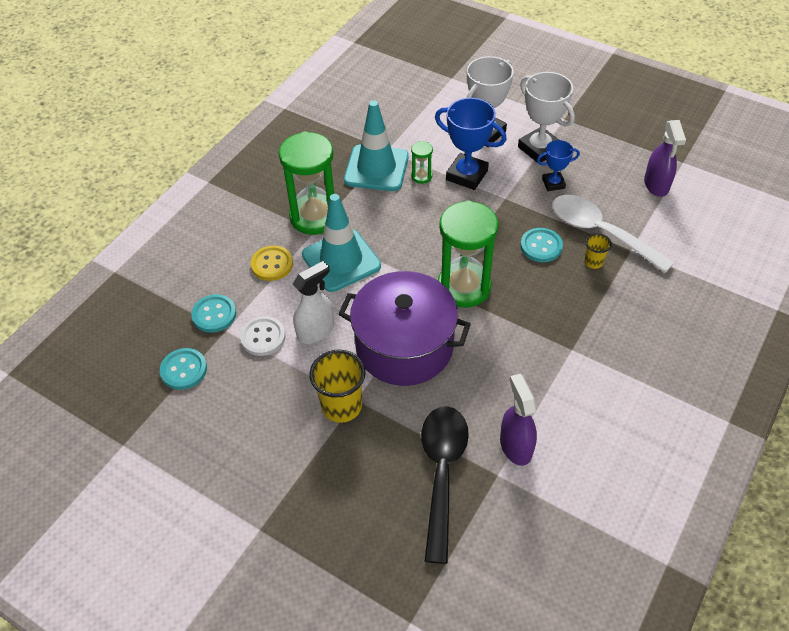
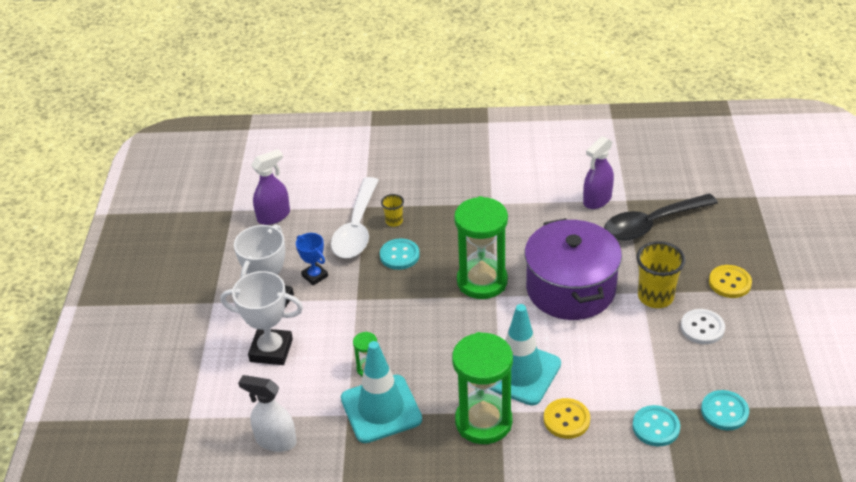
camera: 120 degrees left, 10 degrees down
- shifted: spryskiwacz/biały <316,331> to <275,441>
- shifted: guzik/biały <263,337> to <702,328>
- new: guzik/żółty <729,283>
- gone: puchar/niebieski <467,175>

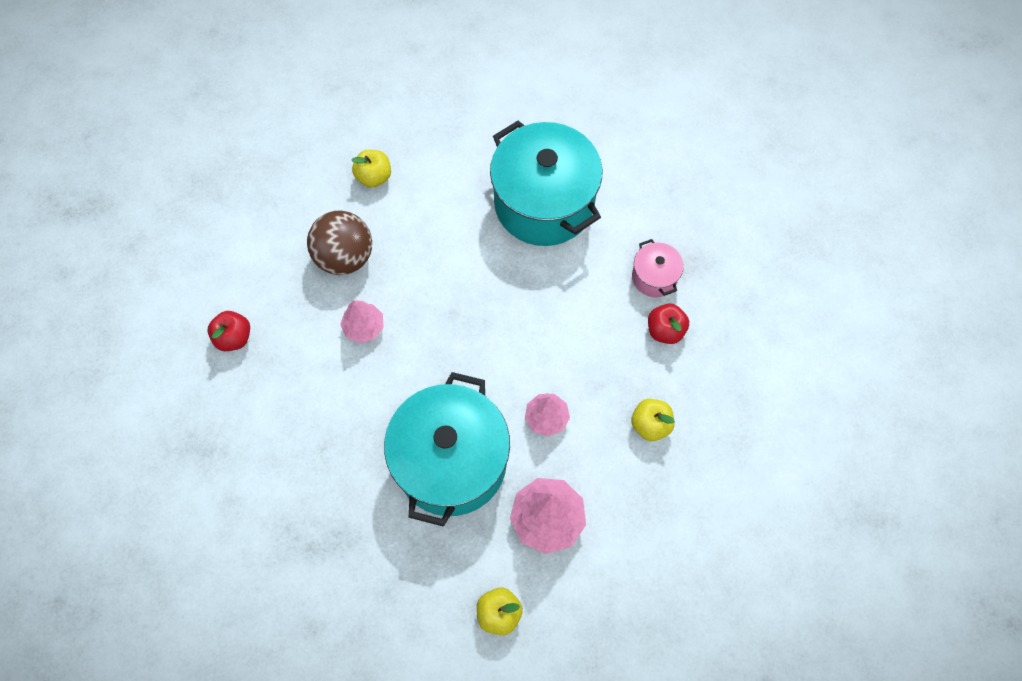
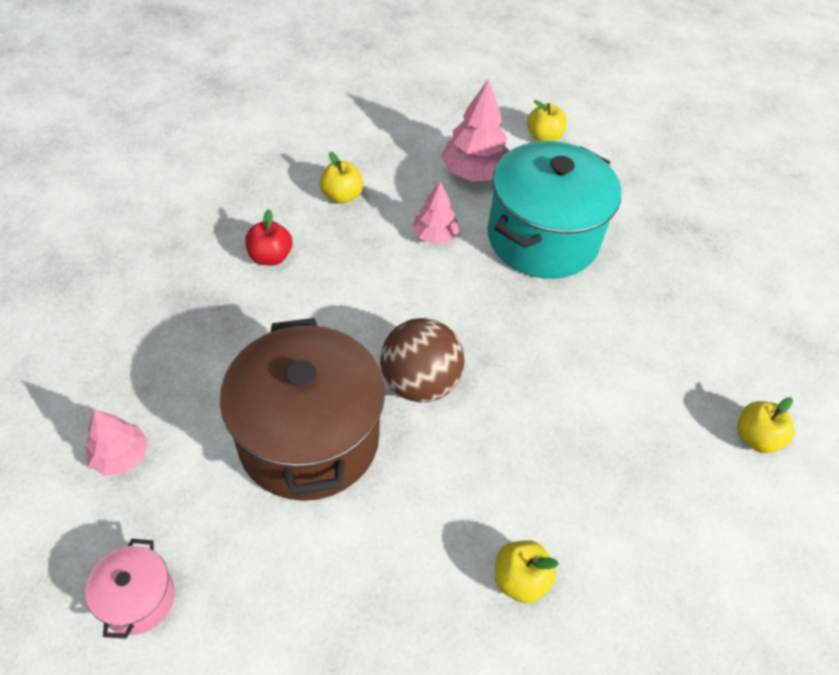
camera: 160 degrees left, 15 degrees down
- shifted: drzewko/różowy <364,327> to <121,456>
- shifted: garnek/różowy <654,277> to <138,599>
- repainted: garnek/turkusowy <544,203> to garnek/brązowy <309,438>
- shifted: piłka/brązowy <345,257> to <419,383>
- repainted: jabłko/czerwony <234,337> to jabłko/żółty <755,438>

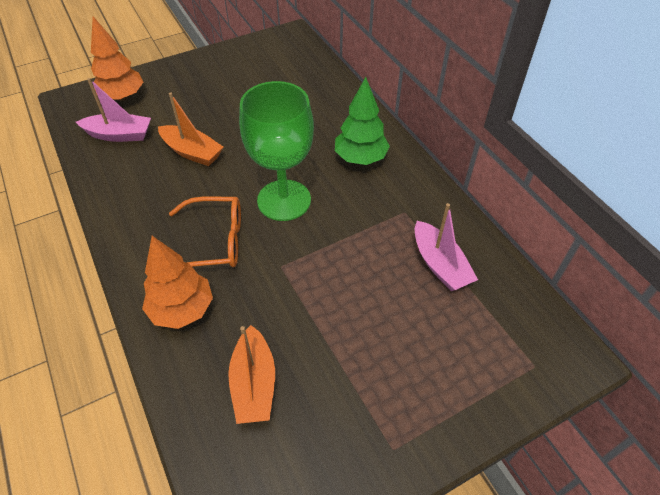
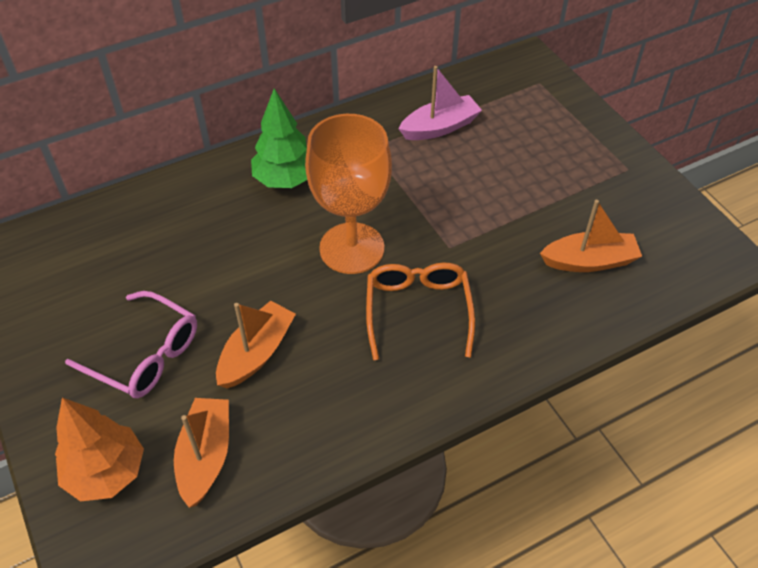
camera: 90 degrees left, 0 degrees up
- new: okulary/różowy <145,355>
- repainted: łódka/różowy <119,135> to łódka/pomarańczowy <205,456>
- repainted: kielich/zielony <284,200> to kielich/pomarańczowy <352,248>
- gone: drzewko/pomarańczowy <182,310>

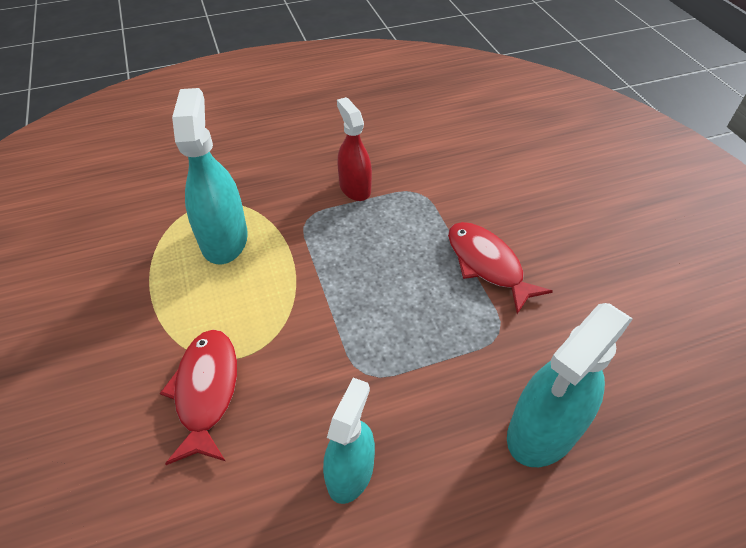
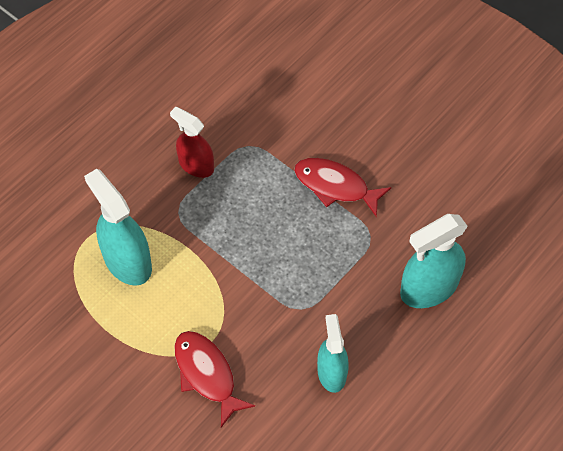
camera: 30 degrees left, 10 degrees up
- rotated: spryskiwacz/turkusowy <543,430> = <429,288> 45 degrees clockwise

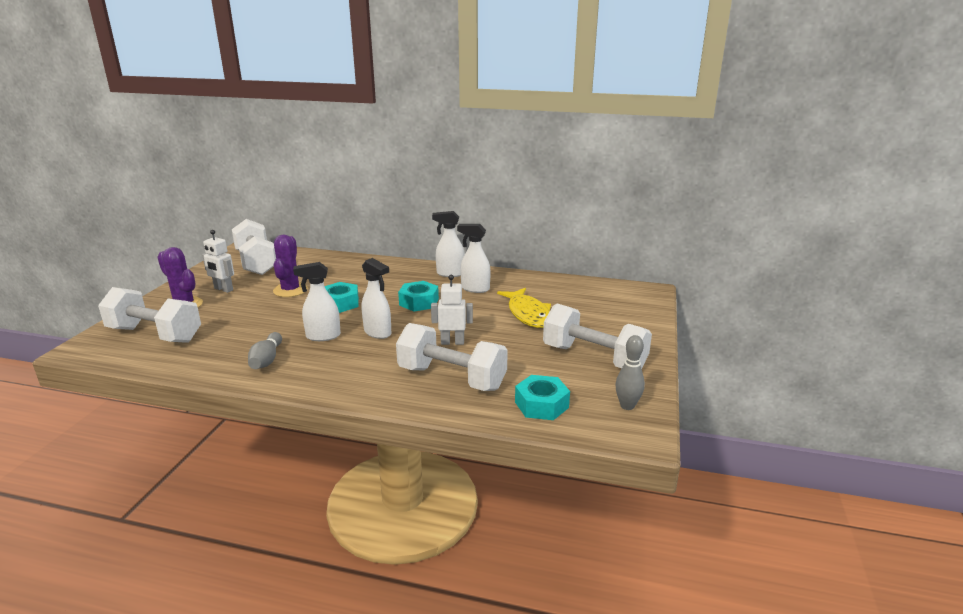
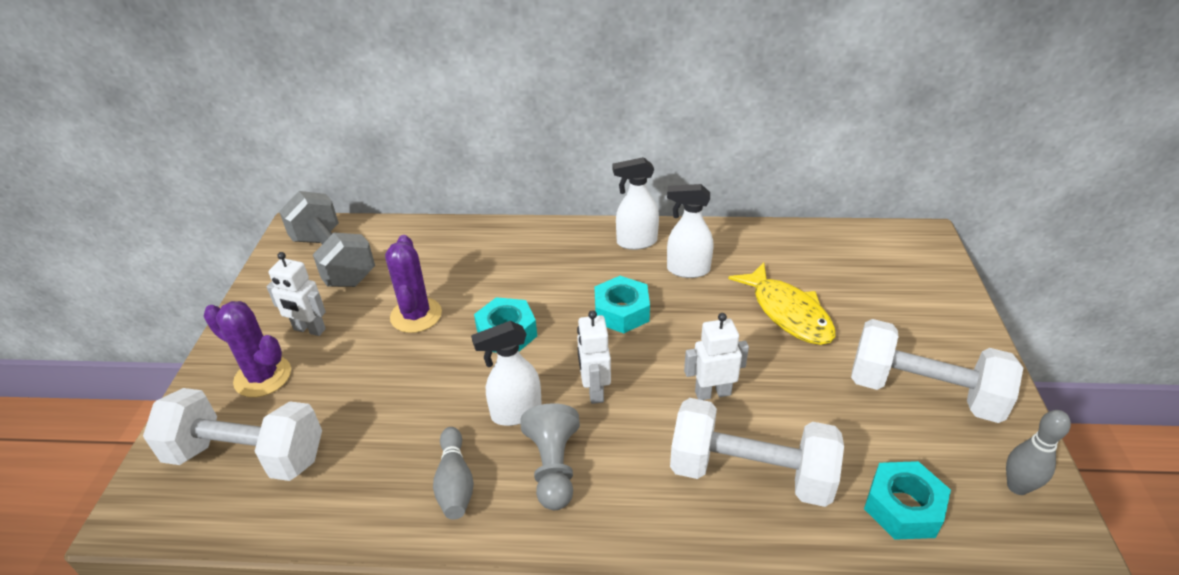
camera: 10 degrees left, 15 degrees up
- repainted: hantel/biały <256,263> to hantel/szary <333,260>
- new: pionek/szary <553,467>
- swapped: spryskiwacz/biały <378,333> to robot/biały <594,390>

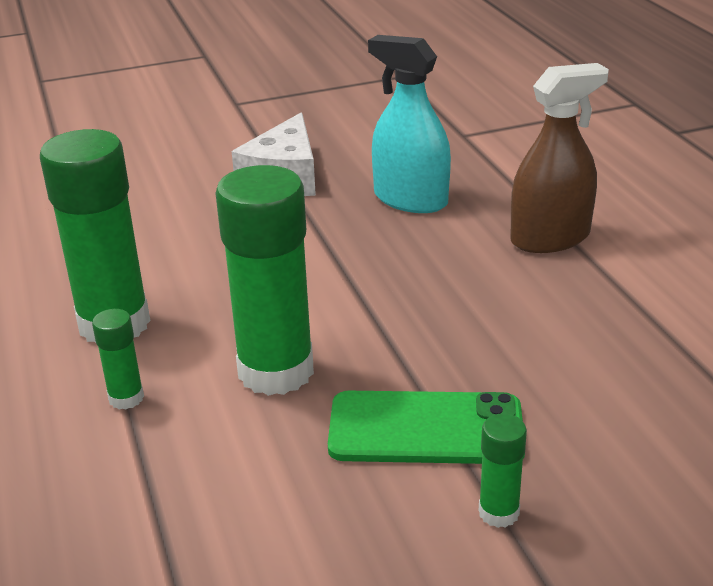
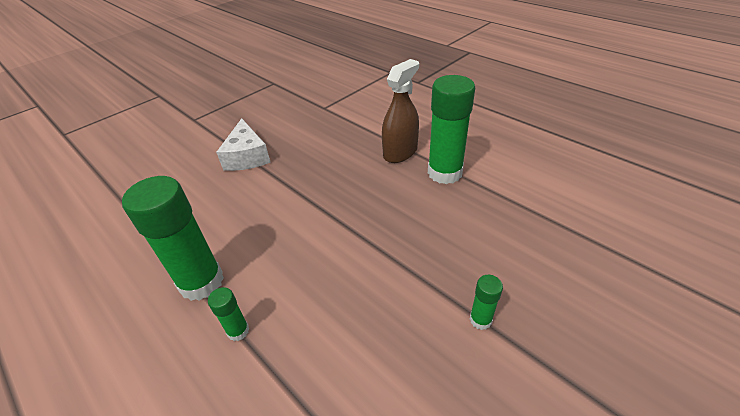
camera: 25 degrees left, 10 degrees up
- shifted: klej w sztyfcie/zielony <276,371> to <444,173>
- gone: telefon/zielony <426,429>
- gone: spryskiwacz/turkusowy <410,199>

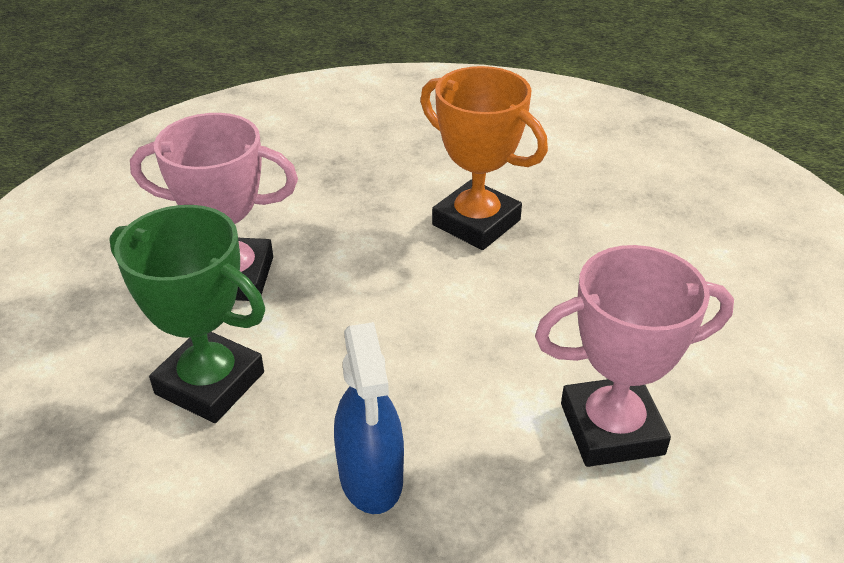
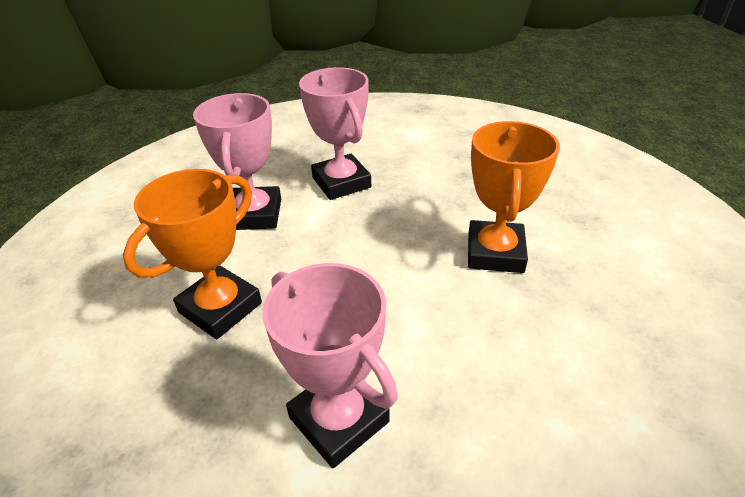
camera: 60 degrees right, 0 degrees up
- swapped: spryskiwacz/niebieski <371,477> to puchar/pomarańczowy <220,308>
- repainted: puchar/zielony <210,383> to puchar/różowy <255,214>

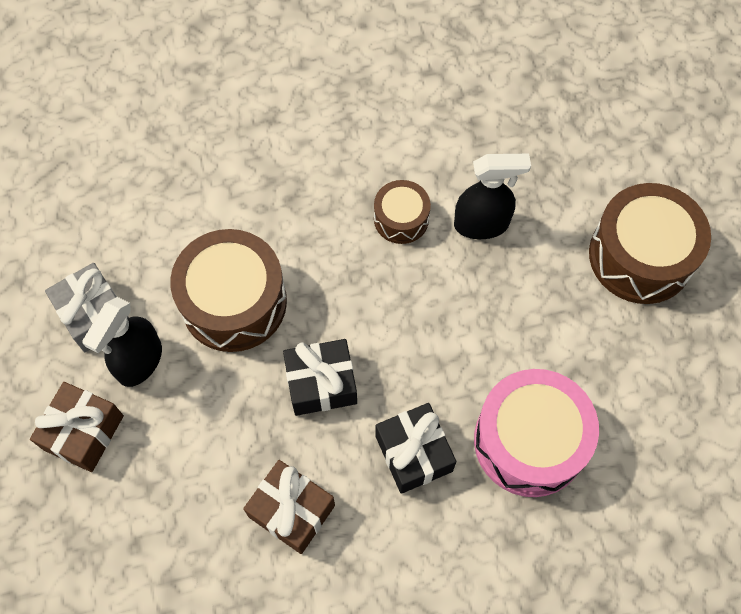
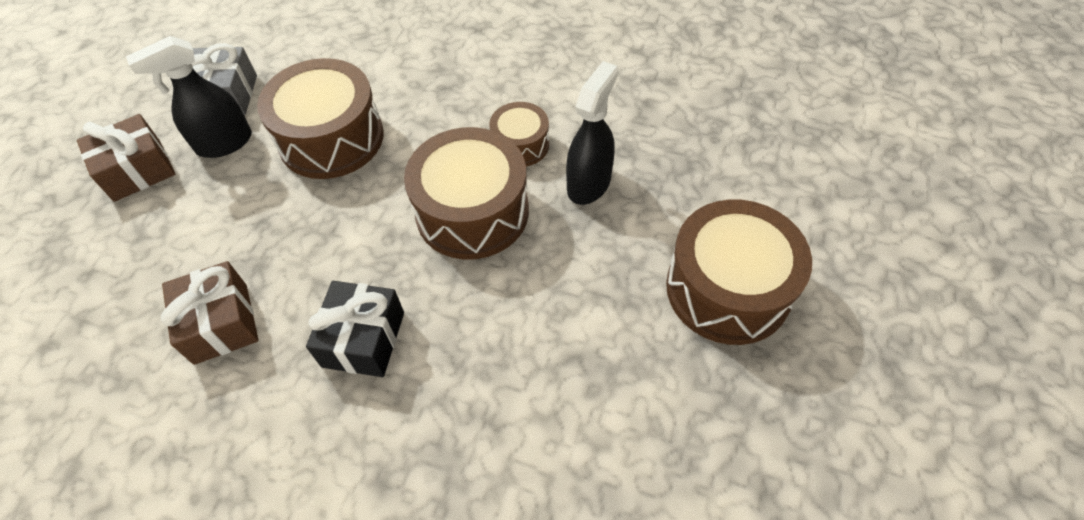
camera: 35 degrees right, 10 degrees down
- new: bęben/brązowy <472,212>
- rotated: spryskiwacz/czarny <482,224> = <589,183> 90 degrees counterclockwise
- gone: prezent/czarny <321,384>
- gone: bęben/różowy <529,441>

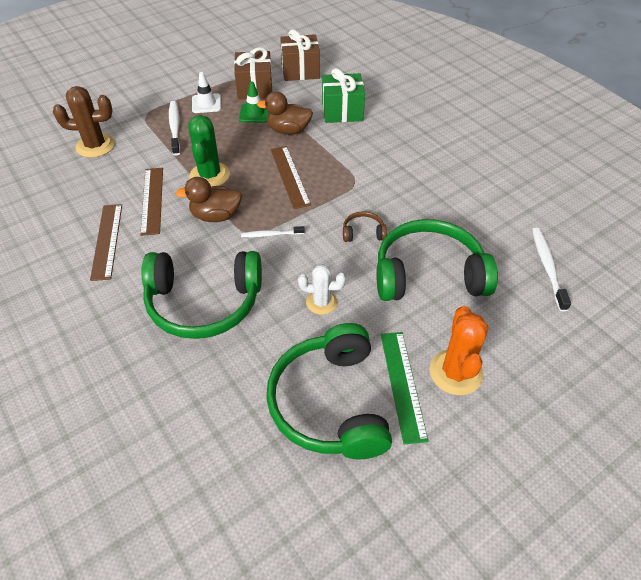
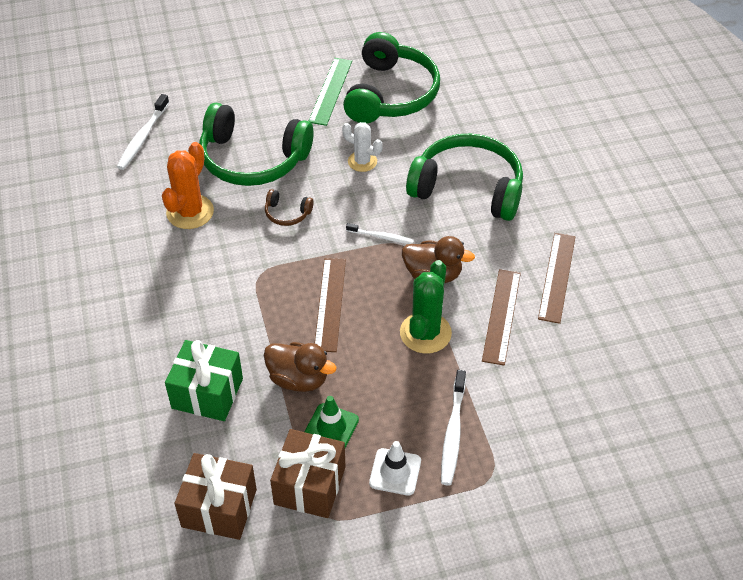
camera: 160 degrees left, 0 degrees up
- shifted: kaktus/pomarańczowy <455,372> to <190,212>
- gone: kaktus/brązowy <95,146>

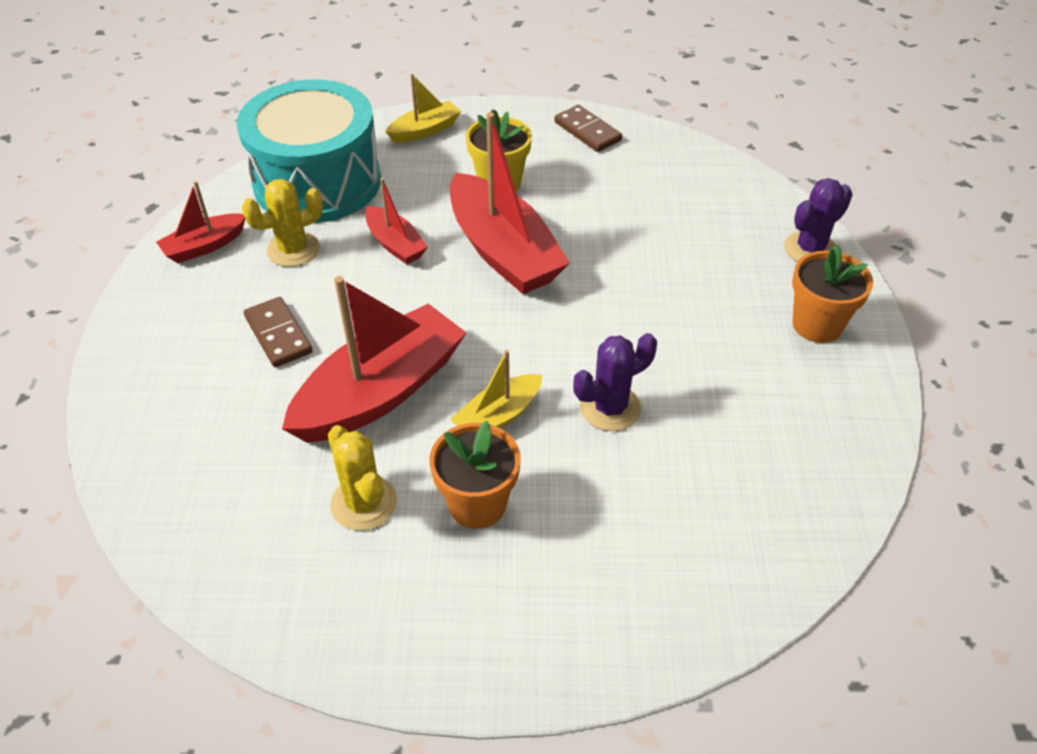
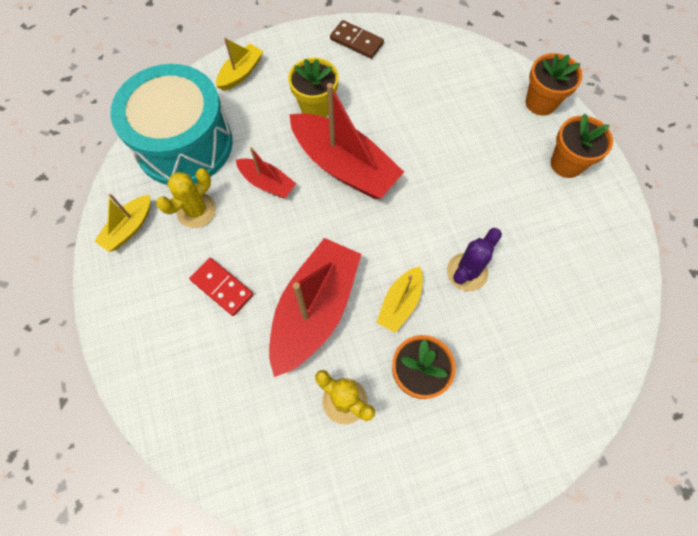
camera: 20 degrees left, 20 degrees up
- repainted: łódka/czerwony <205,246> to łódka/żółty <129,228>
- repainted: kostka domina/brązowy <278,335> to kostka domina/czerwony <222,287>
- swapped: kaktus/fioletowy <810,249> to doniczka/pomarańczowy <540,102>

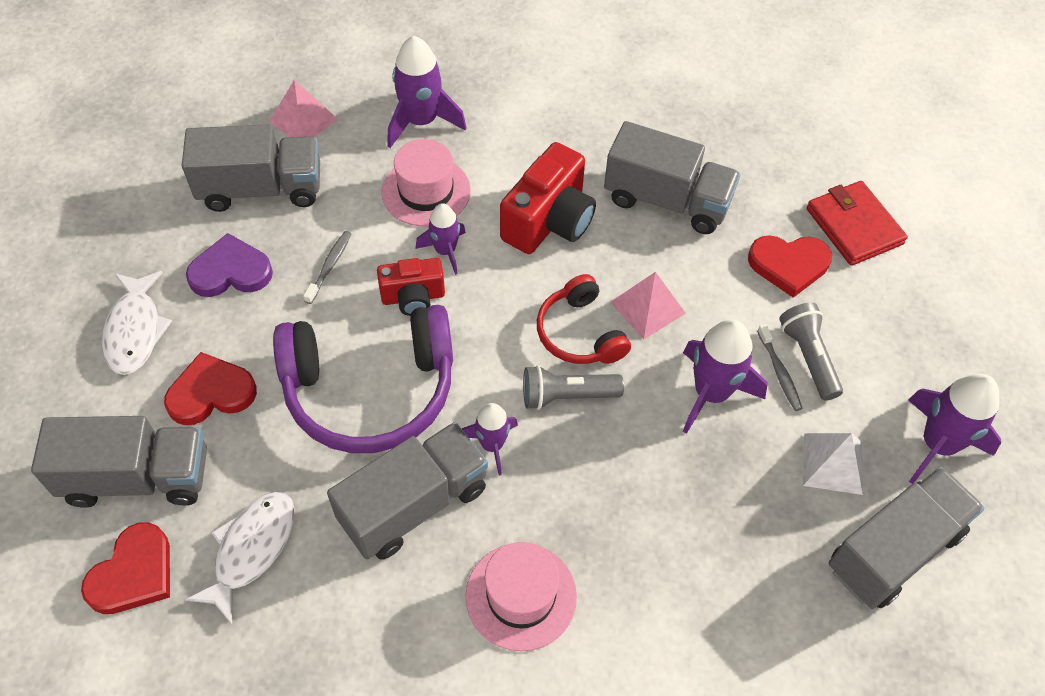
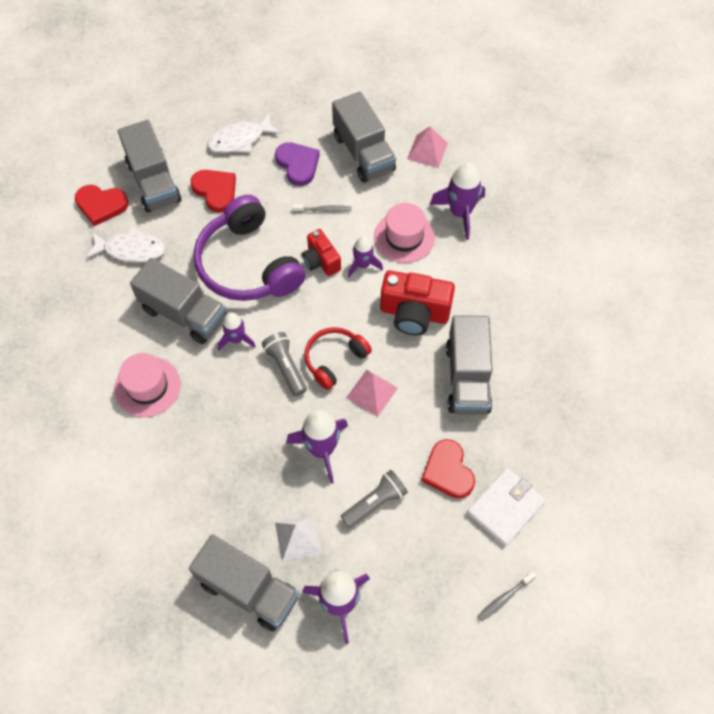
camera: 70 degrees right, 5 degrees up
- repainted: portfel/czerwony <854,226> to portfel/biały <505,507>
- shifted: szczoteczka do zębów/szary <779,372> to <504,598>

